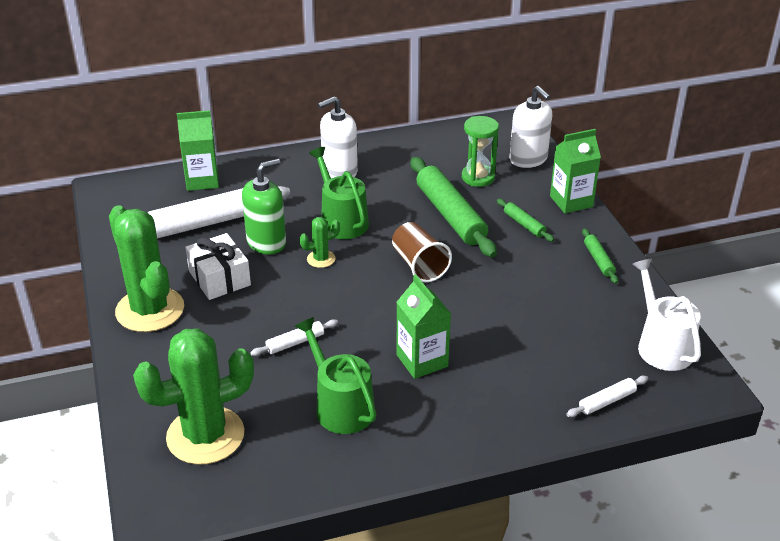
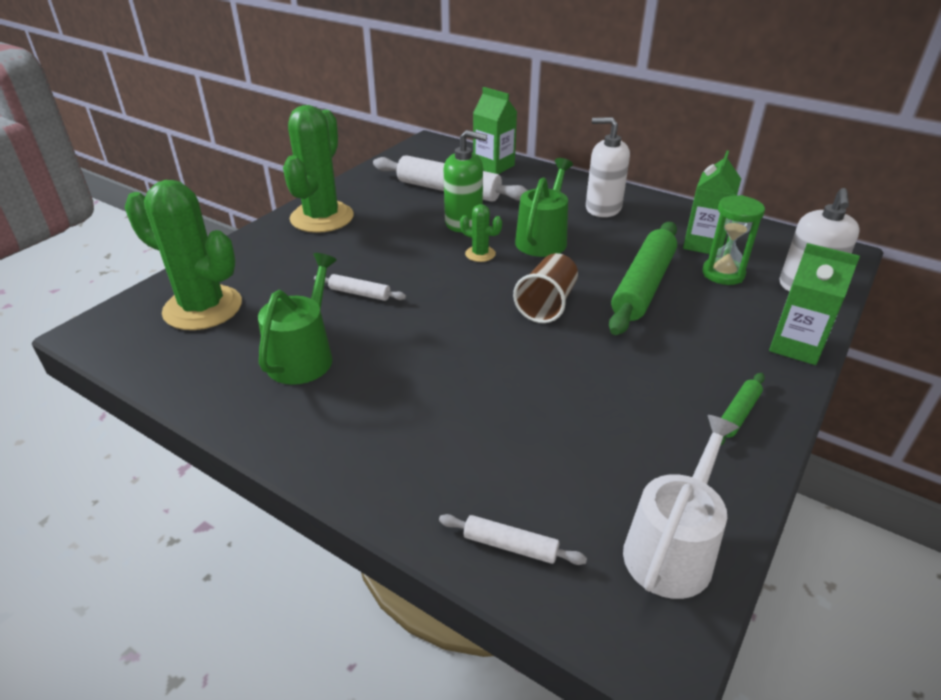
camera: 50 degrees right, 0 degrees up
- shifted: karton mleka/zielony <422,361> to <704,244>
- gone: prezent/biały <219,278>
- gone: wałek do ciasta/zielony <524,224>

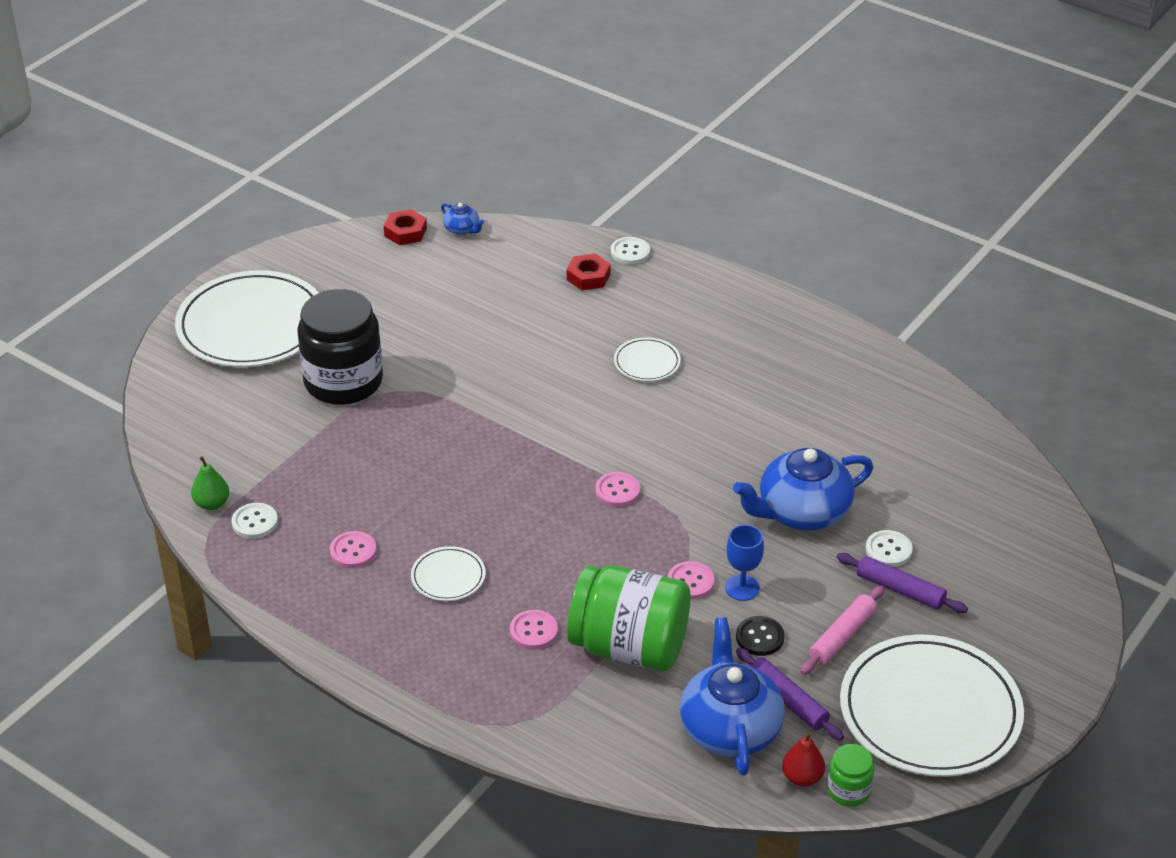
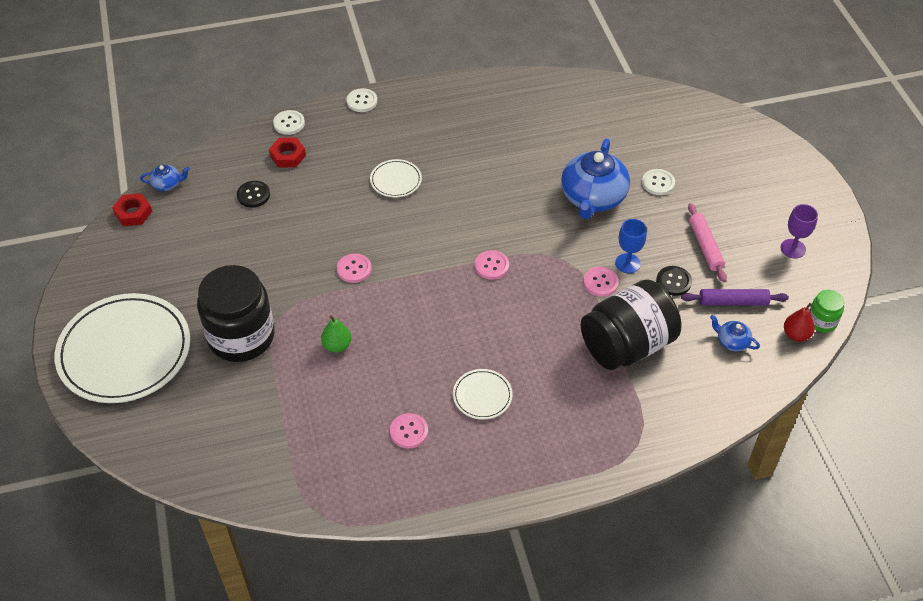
camera: 50 degrees left, 10 degrees up
- new: guzik/czarny <253,195>
- shifted: gruszka/zielony <212,504> to <337,345>
- shifted: guzik/różowy <533,631> to <354,269>
- shifted: guzik/biały <255,522> to <362,101>
- repainted: słoik/zielony <629,647> to słoik/czarny <626,345>
- scaled: imbryk/niebieski <730,728> = <732,341> x0.45
- swapped: talerz/biały <930,711> to kielich/fioletowy <793,248>
- gone: wałek do ciasta/fioletowy <900,590>

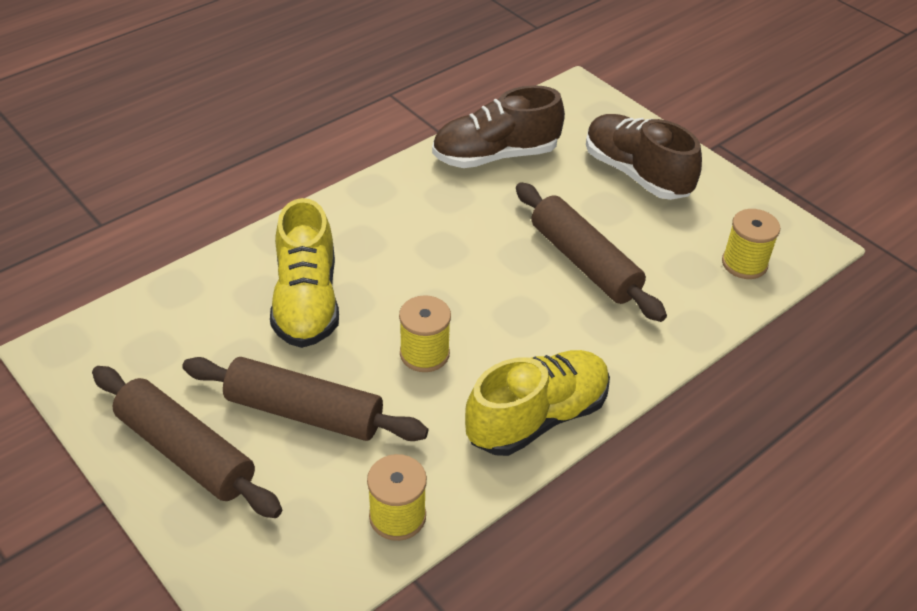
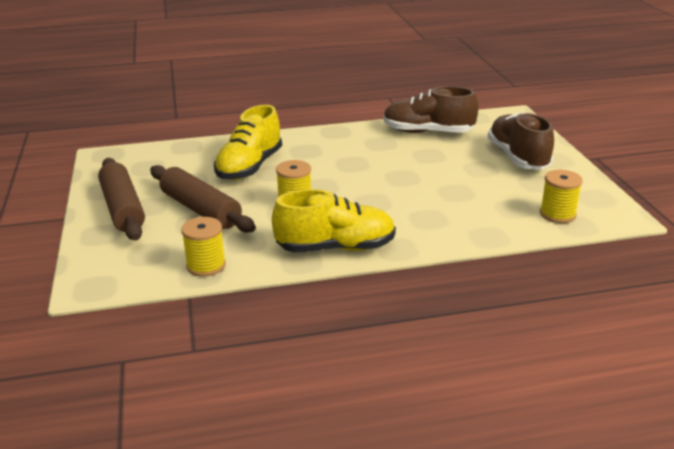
camera: 30 degrees right, 15 degrees down
- gone: wałek do ciasta/brązowy <584,262>

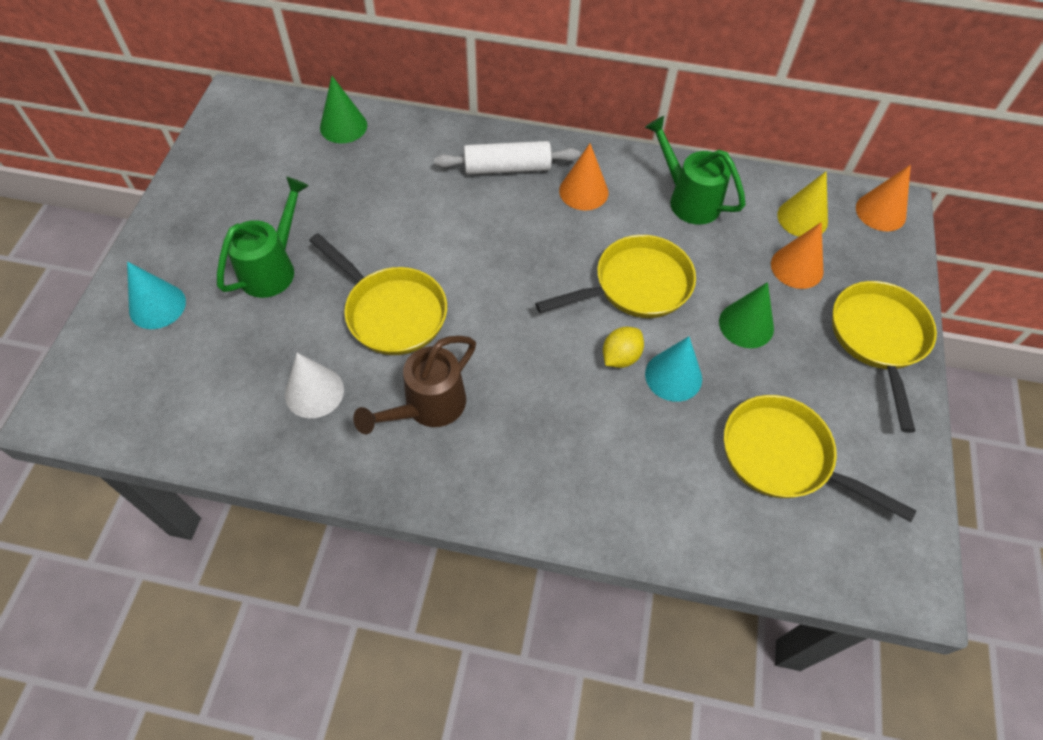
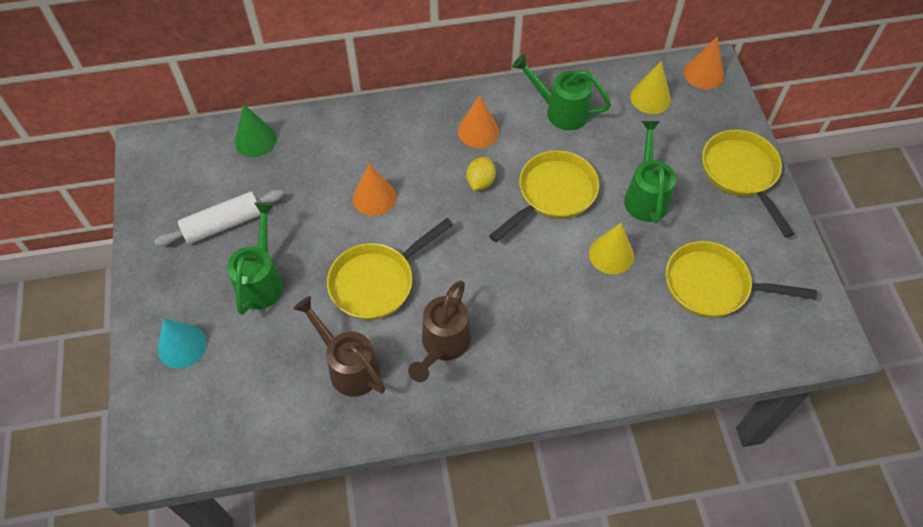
camera: 20 degrees left, 0 degrees up
- shifted: wałek do ciasta/biały <507,168> to <223,224>
- swapped: stożek/biały <314,392> to konewka/brązowy <349,367>
- rotated: patelnia/żółty <391,312> = <377,282> 120 degrees clockwise
- shifted: stożek/pomarańczowy <797,267> to <374,197>
- shifted: cytryna/żółty <620,357> to <480,182>
- repainted: stożek/turkusowy <673,376> to stożek/żółty <611,254>
- swapped: stożek/zielony <746,325> to konewka/zielony <645,196>

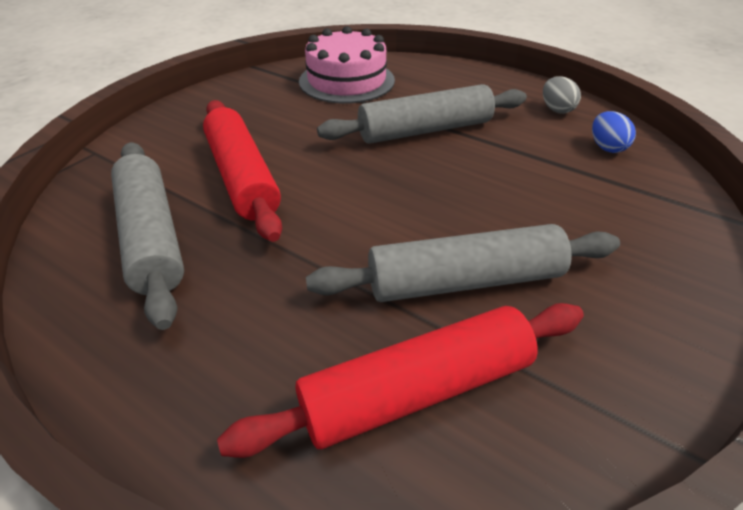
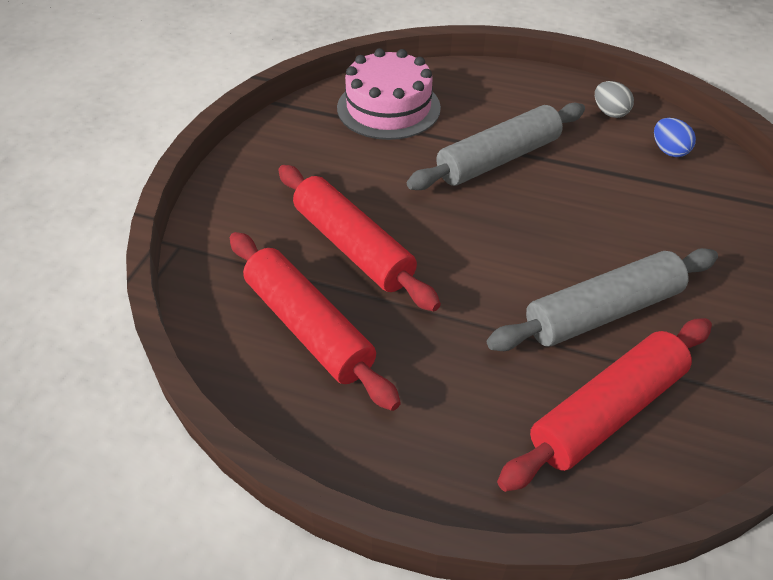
camera: 15 degrees left, 5 degrees up
- repainted: wałek do ciasta/szary <151,237> to wałek do ciasta/czerwony <308,327>

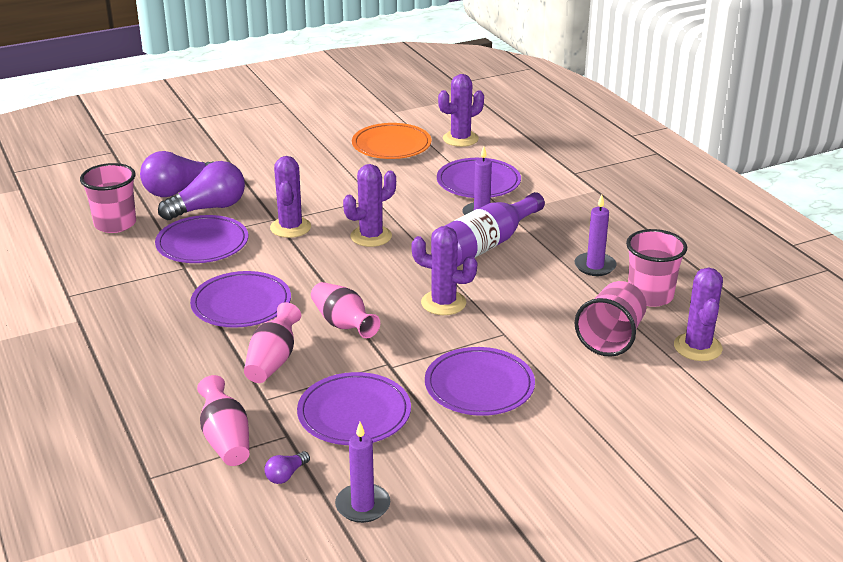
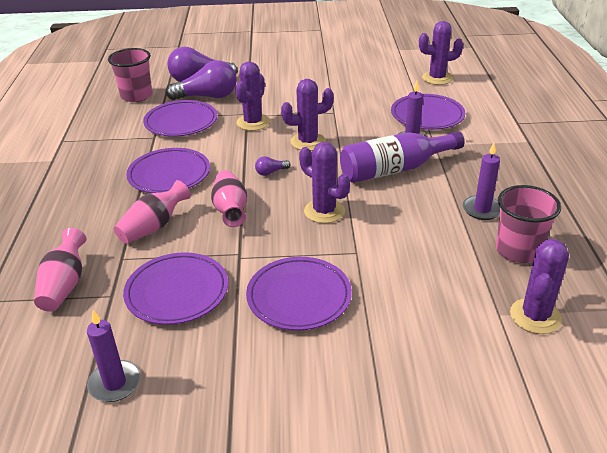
camera: 25 degrees right, 5 degrees up
- shifted: żarówka/fioletowy <286,475> to <271,172>
- gone: talerz/pomarańczowy <391,145>
- gone: szklanka/różowy <611,338>

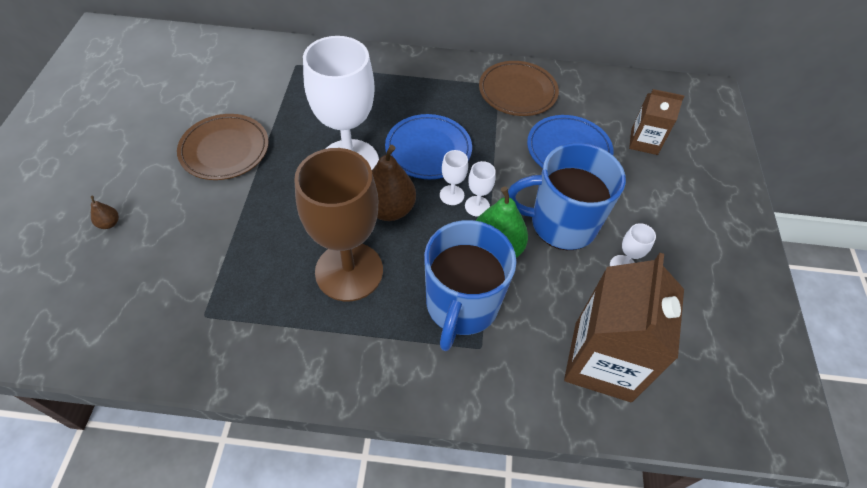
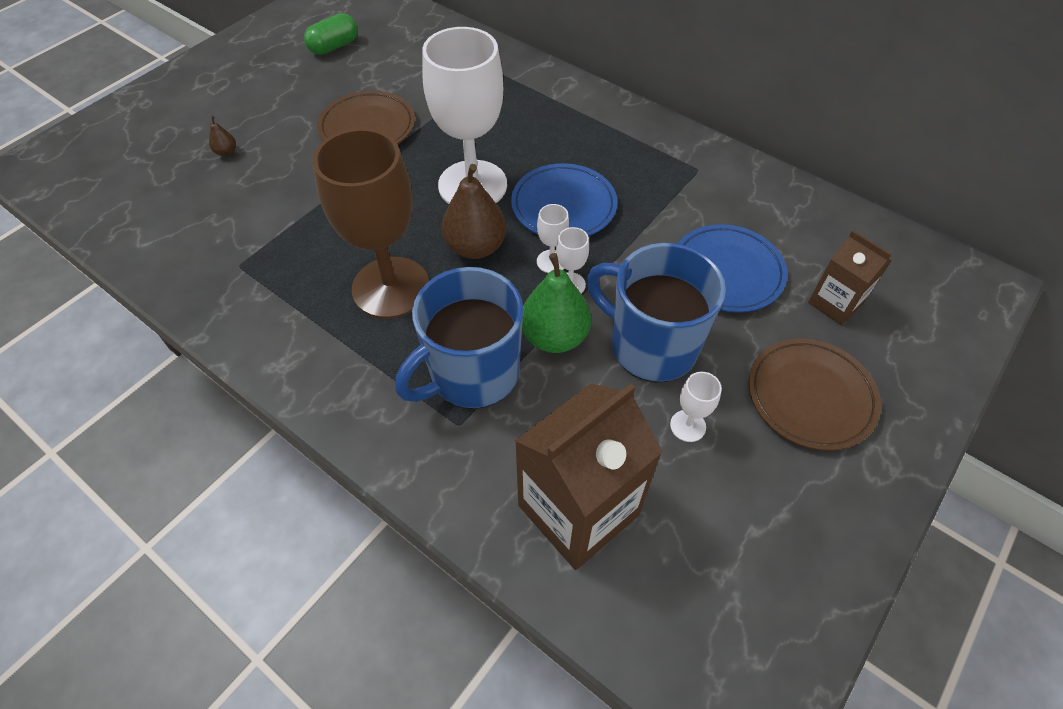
camera: 35 degrees right, 0 degrees up
- new: kapsułka/zielony <334,46>
- shifted: talerz/brązowy <517,92> to <810,396>

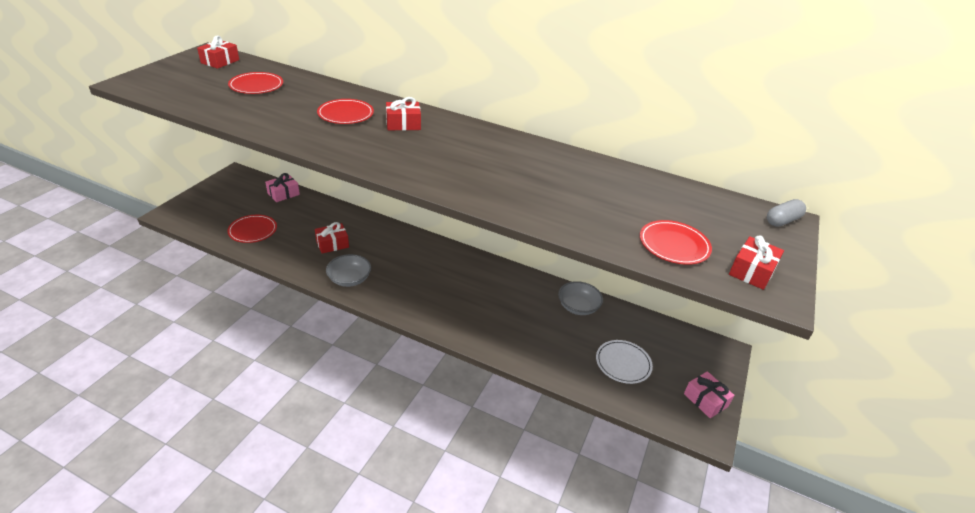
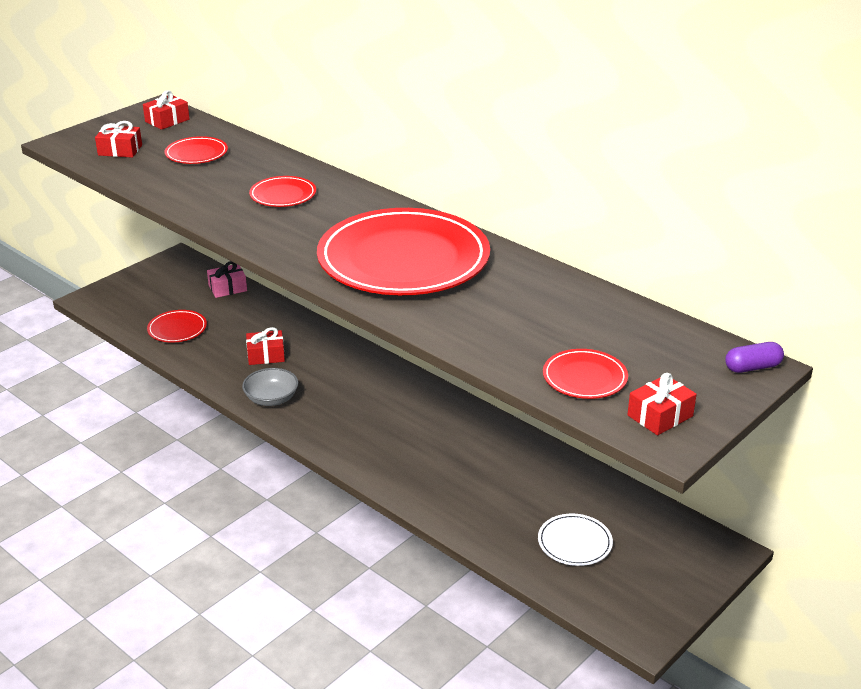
camera: 20 degrees right, 5 degrees down
- shifted: prezent/czerwony <403,124> to <120,150>
- new: talerz/czerwony <403,259>
- repainted: kapsułka/szary <782,221> to kapsułka/fioletowy <752,367>
- gone: miska/szary <578,307>
- gone: prezent/różowy <705,400>

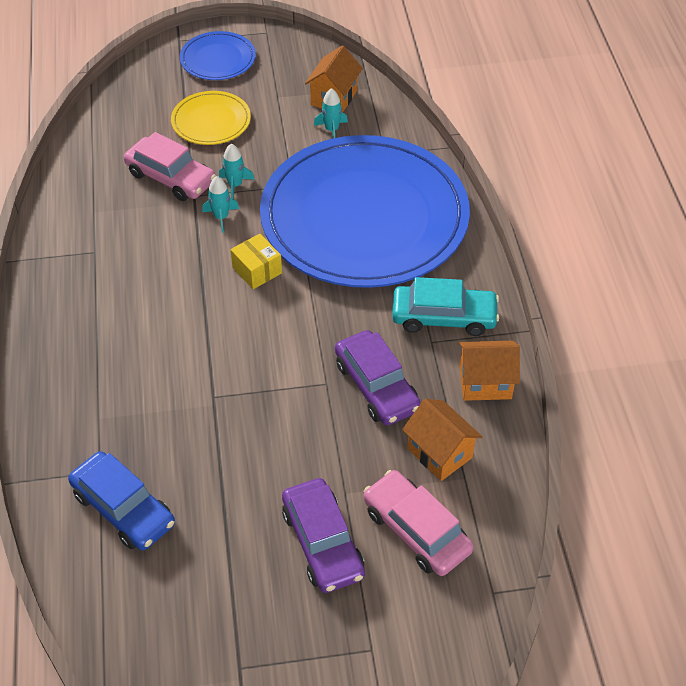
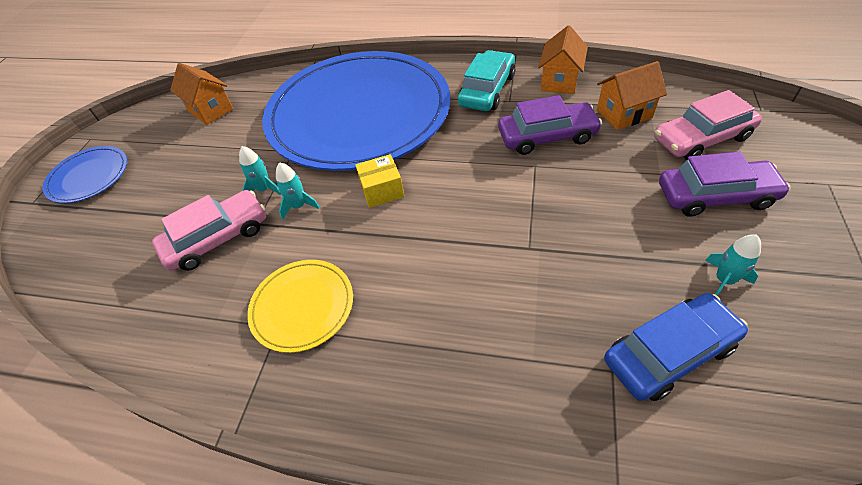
camera: 65 degrees left, 0 degrees up
- shifted: talerz/żółty <211,121> to <302,306>
- shifted: rakieta/turkusowy <332,130> to <724,280>

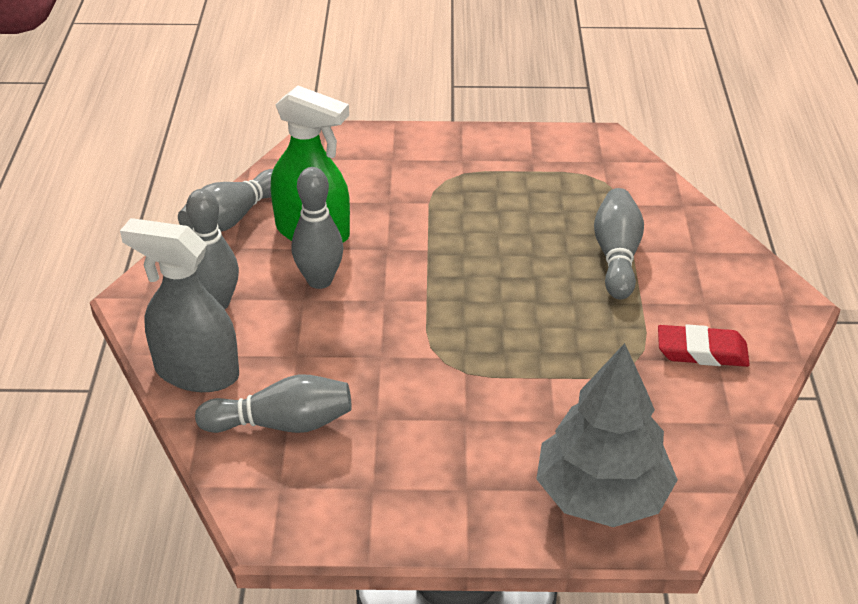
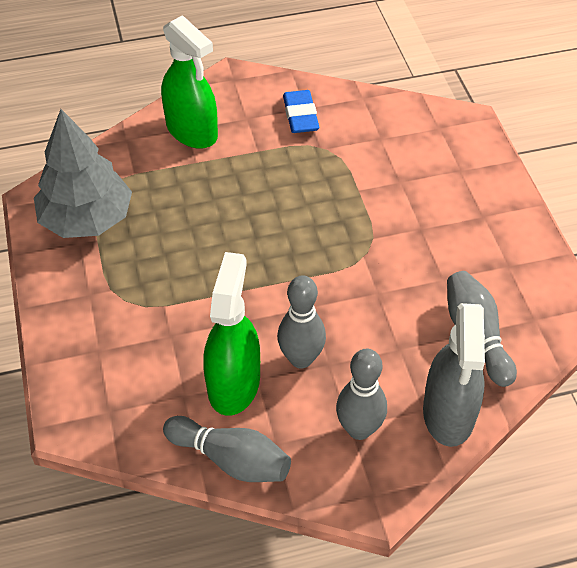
camera: 105 degrees left, 10 degrees up
- shifted: drzewko/szary <601,495> to <87,219>
- new: spryskiwacz/zielony <192,131>
- repainted: gumka do mazania/czerwony <702,351> to gumka do mazania/niebieski <300,116>
- gone: kręgiel/szary <616,256>

